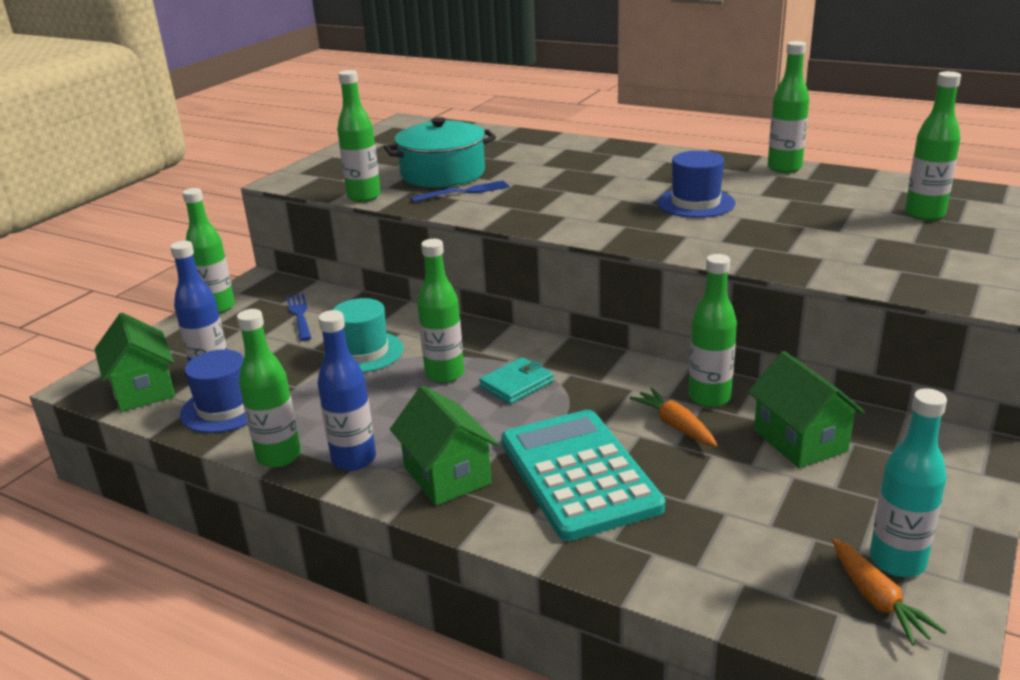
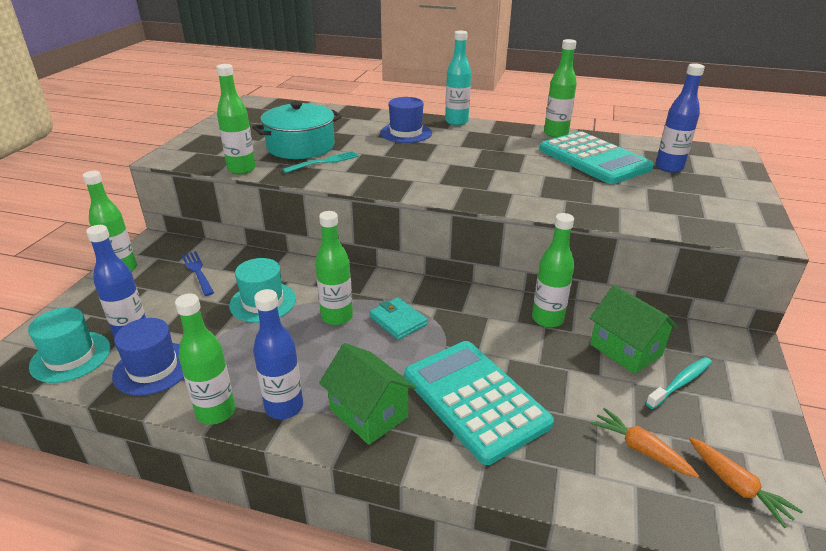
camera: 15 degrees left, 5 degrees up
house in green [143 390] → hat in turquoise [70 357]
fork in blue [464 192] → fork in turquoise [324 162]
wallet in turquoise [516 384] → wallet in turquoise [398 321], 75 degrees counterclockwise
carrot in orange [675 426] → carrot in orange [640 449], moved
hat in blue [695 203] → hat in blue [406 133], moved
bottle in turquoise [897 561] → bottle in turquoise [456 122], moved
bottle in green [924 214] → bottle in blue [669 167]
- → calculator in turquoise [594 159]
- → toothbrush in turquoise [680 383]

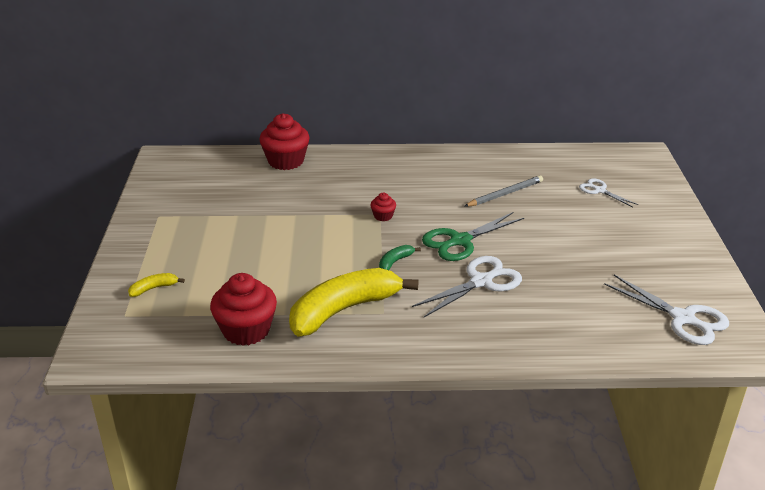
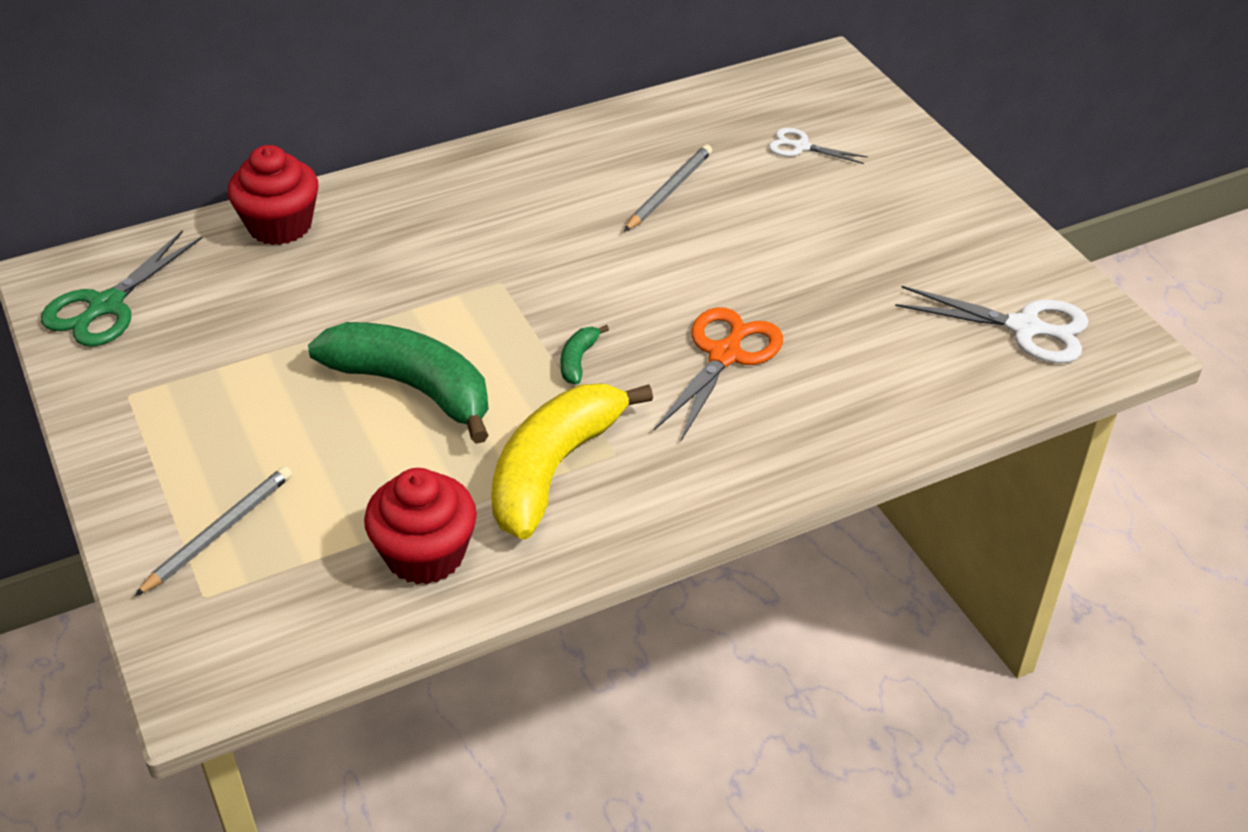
camera: 25 degrees left, 10 degrees up
banana in yellow [154 288] → pencil in grey [219 532]
cupcake in red [383 216] → -
scissors in white [481 282] → scissors in orange [725 355]
scissors in green [460 241] → scissors in green [106 306], moved
- → banana in green [412 387]

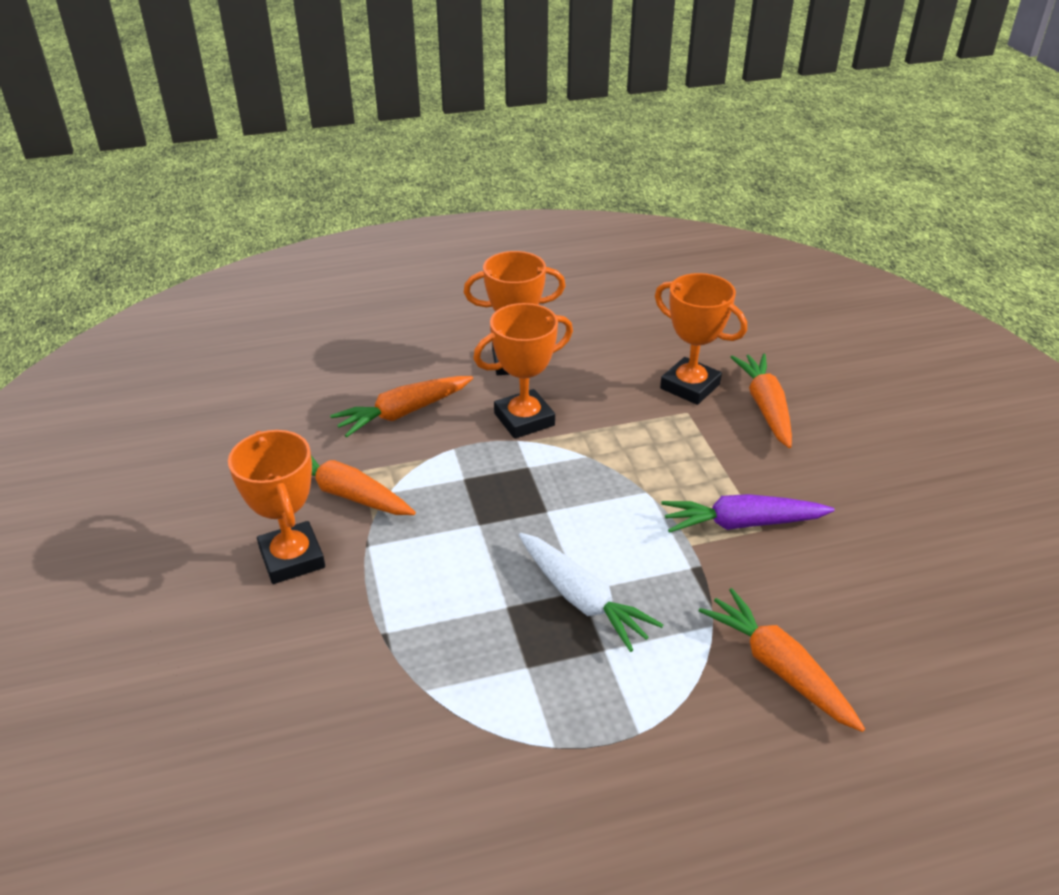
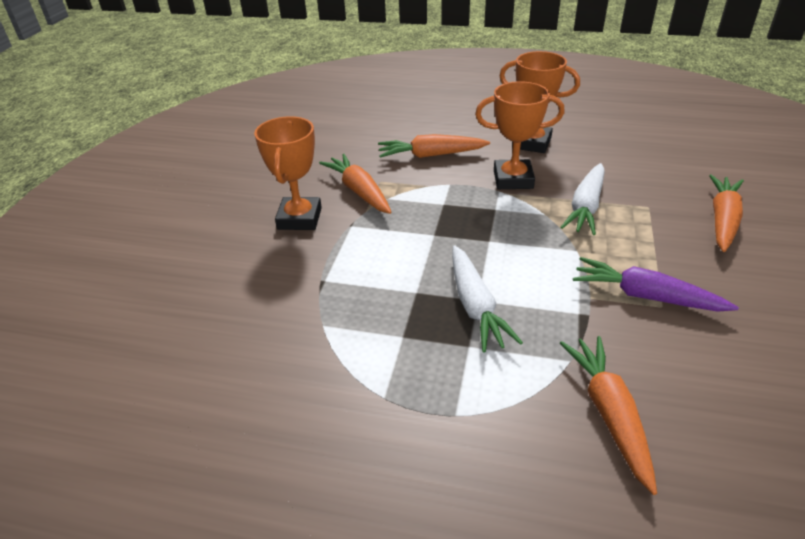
camera: 30 degrees right, 0 degrees up
trophy in orange [690 386] → -
- → carrot in white [586 207]

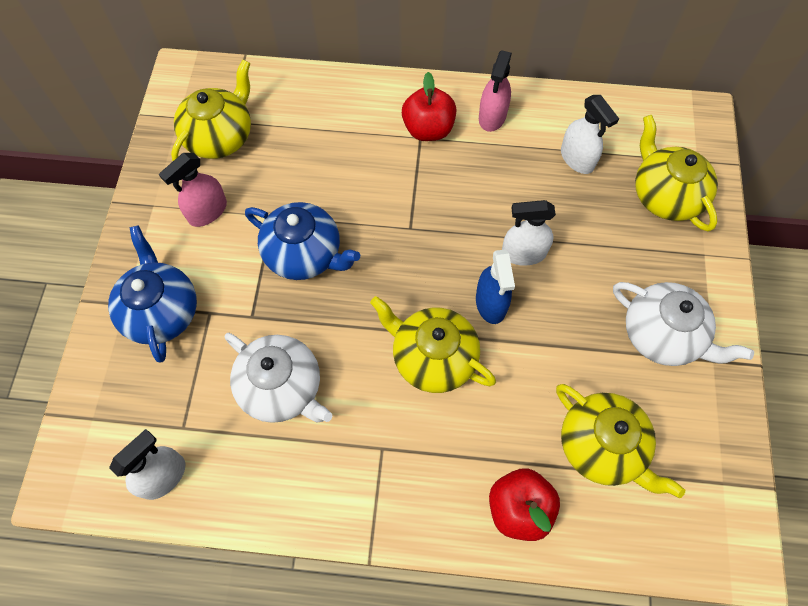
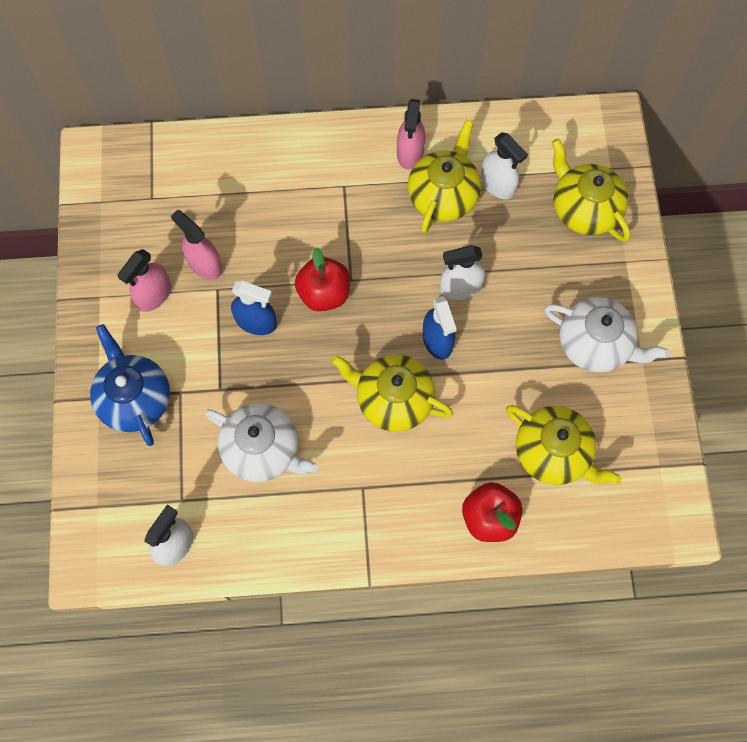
camera: 10 degrees left, 5 degrees up
teapot in yellow [220 137] → teapot in yellow [443 195], moved
teapot in blue [304 254] → spray bottle in blue [256 322]
apple in red [428 129] → apple in red [324 293], moved
- → spray bottle in pink [204 264]

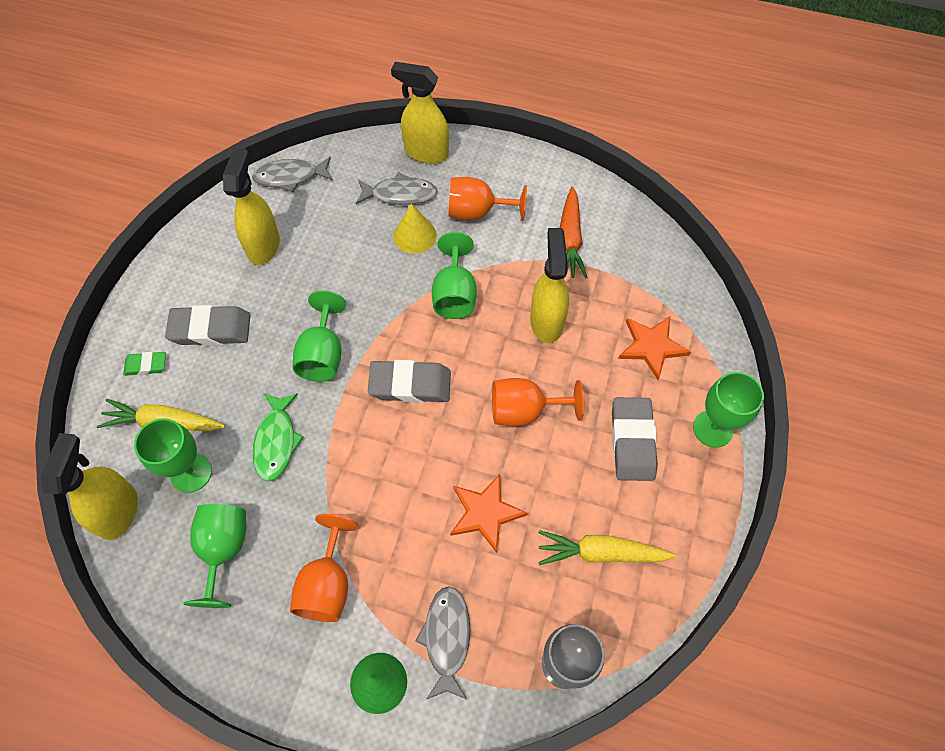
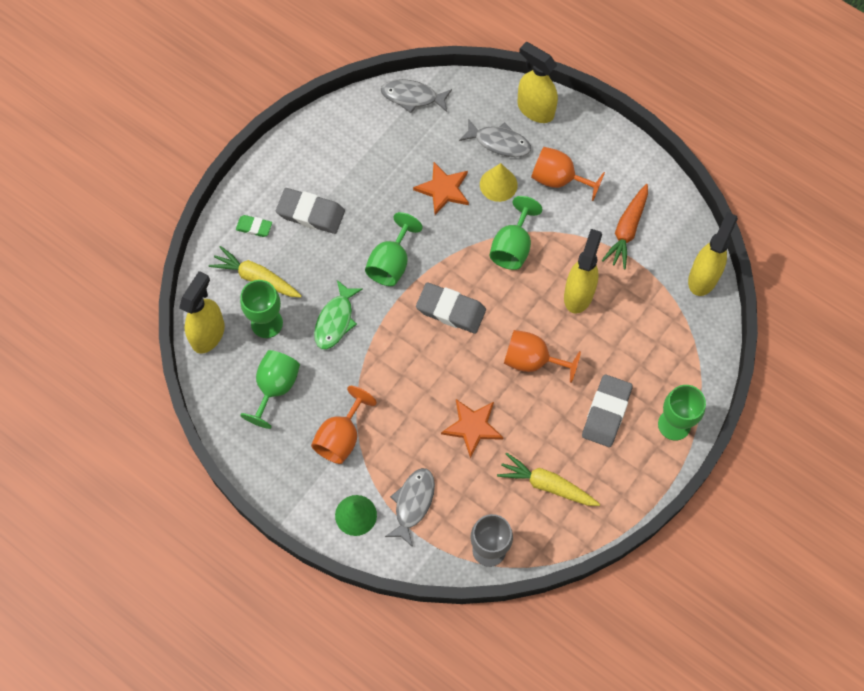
camera: 20 degrees right, 5 degrees up
spray bottle in yellow [264 245] → spray bottle in yellow [703 277], moved
star in orange [651 347] → star in orange [443 189], moved

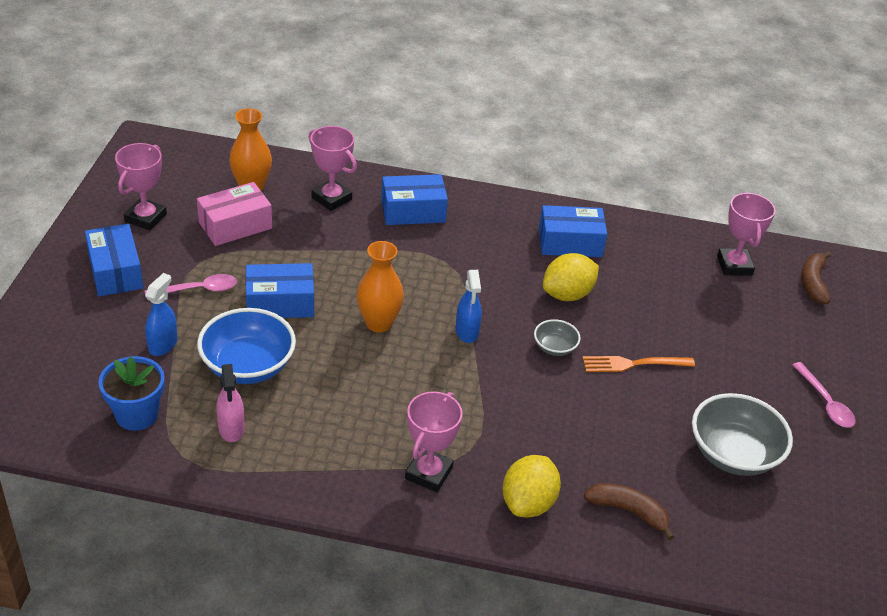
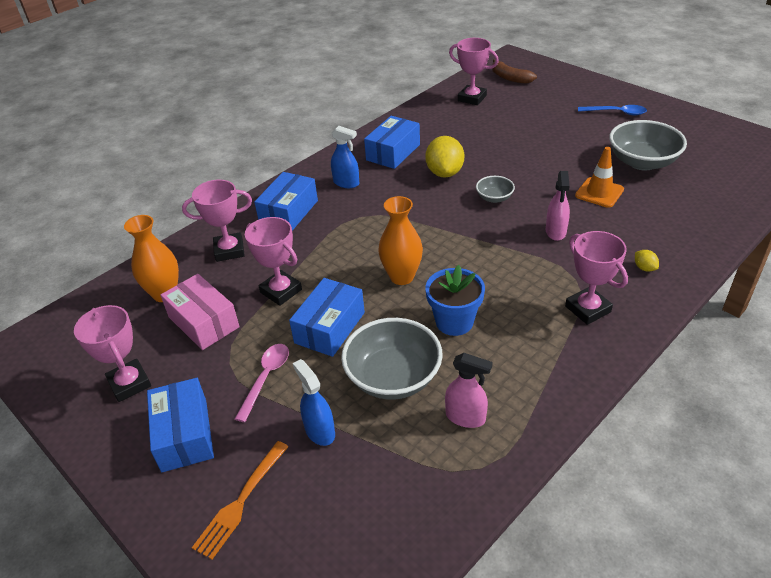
camera: 50 degrees left, 0 degrees up
box in blue [115 271] → box in blue [184 435], 60 degrees clockwise
flower pot in blue [137 415] → flower pot in blue [454 322], moved
box in pink [235 225] → box in pink [203 322], 45 degrees counterclockwise
bowl in blue [248 366] → bowl in grey [393 377]
spray bottle in blue [467 332] → spray bottle in blue [346 183], moved
lemon in yellow [528 503] → lemon in yellow [644 268], x0.45
fork in orange [633 364] → fork in orange [241 501], moved
banana in brown [628 511] → -
spoon in pink [825 402] → spoon in blue [616 113]
- → trophy in pink [281 291]
- → spray bottle in pink [555 232]
- → traffic cone in orange [599 192]

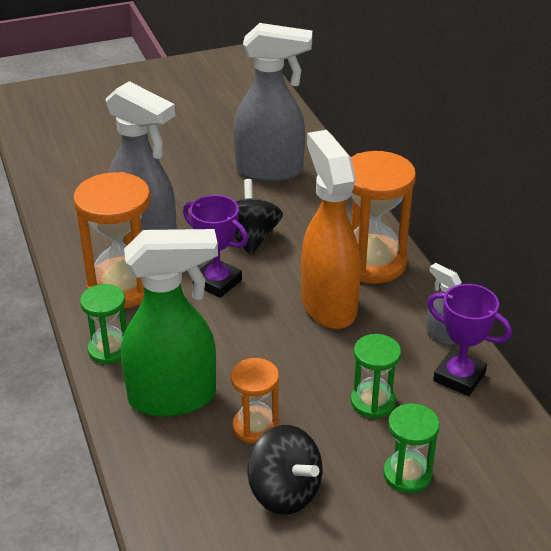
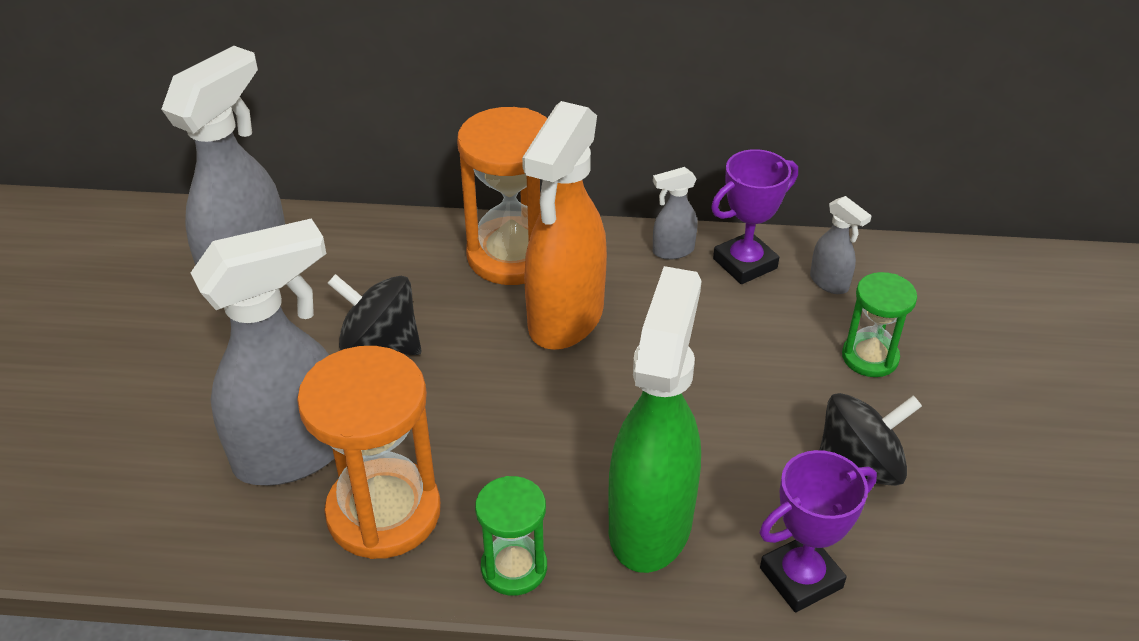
camera: 65 degrees left, 5 degrees up
trophy in purple [217 282] → trophy in purple [801 578], moved
hourglass in orange [255 427] → -
spray bottle in orange [328 305] → spray bottle in orange [565 319], 75 degrees counterclockwise
hourglass in green [373 402] → -
- → spray bottle in grey [829 283]

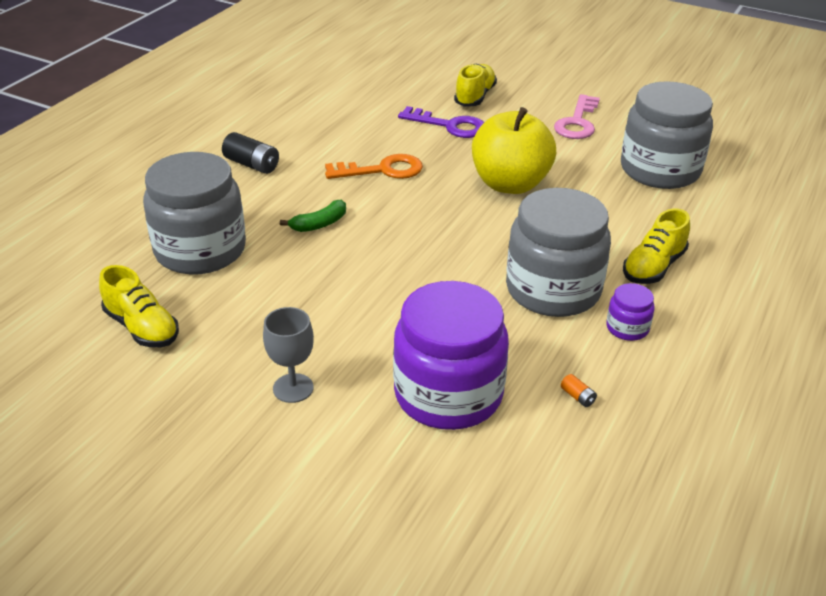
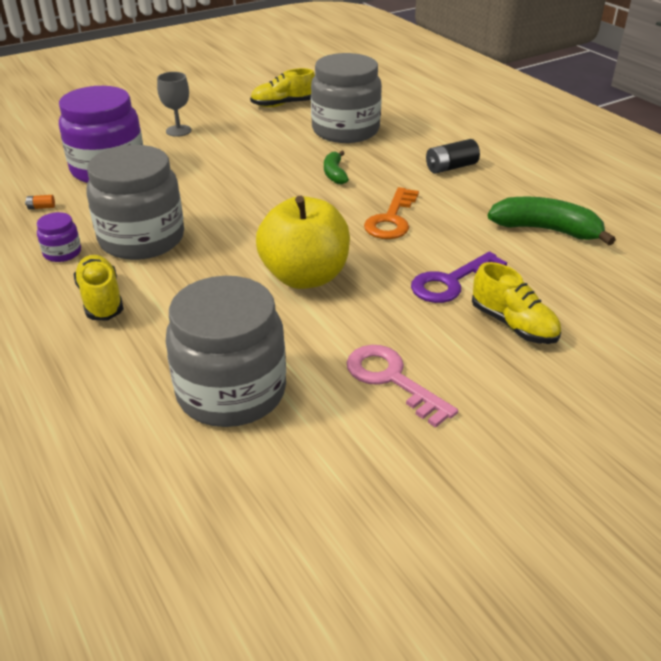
camera: 120 degrees right, 0 degrees up
- → banana in green [546 230]

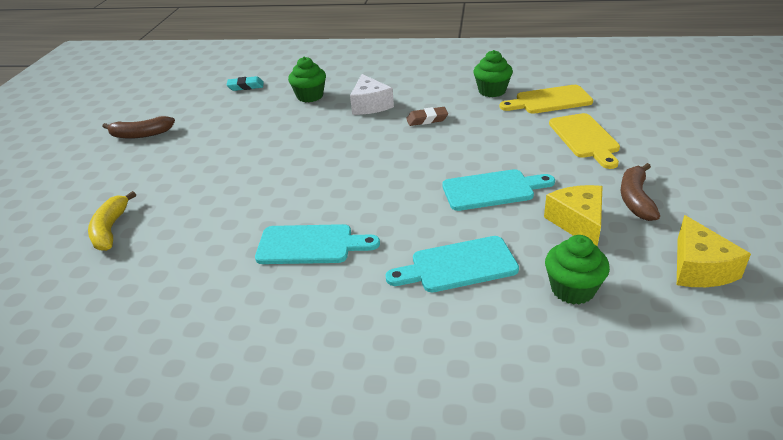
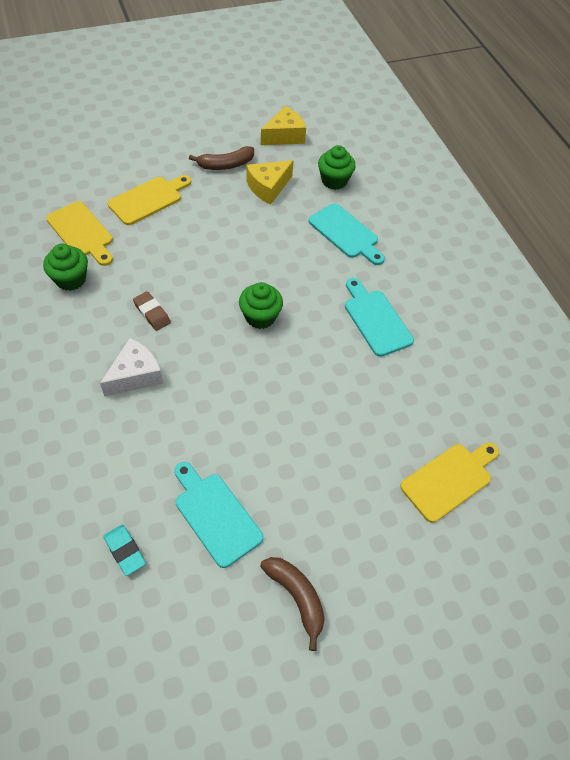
camera: 125 degrees left, 20 degrees up
banana in yellow [110 229] → cutting board in yellow [449 479]
cupcake in green [310 96] → cupcake in green [260 317], moved
cutting board in turquoise [492 190] → cutting board in turquoise [215 515], moved

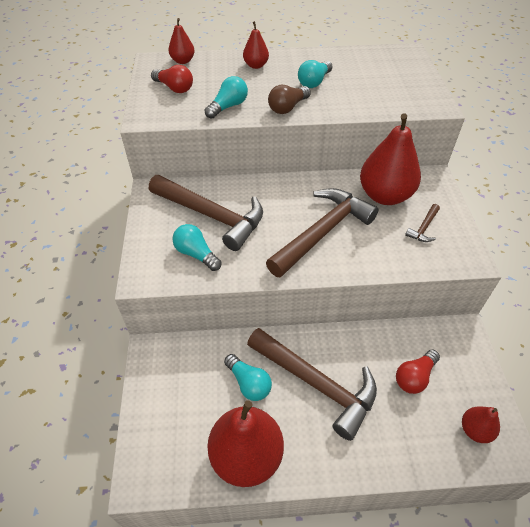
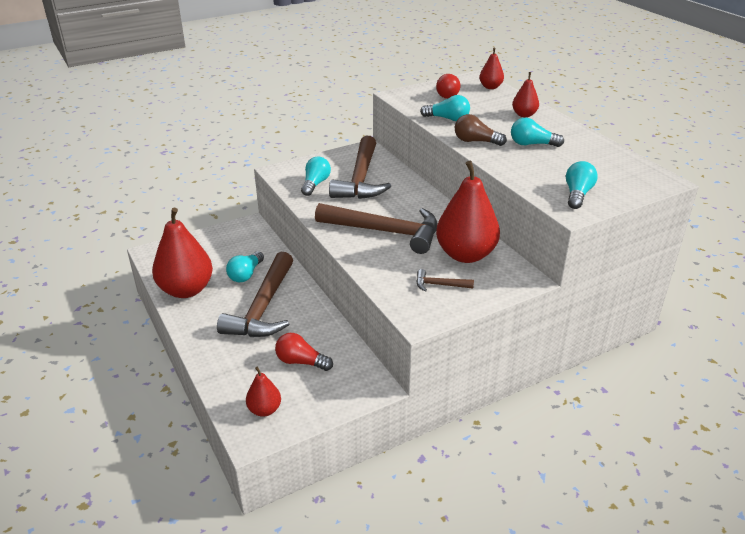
camera: 65 degrees right, 15 degrees down
- → light bulb in turquoise [577 194]

